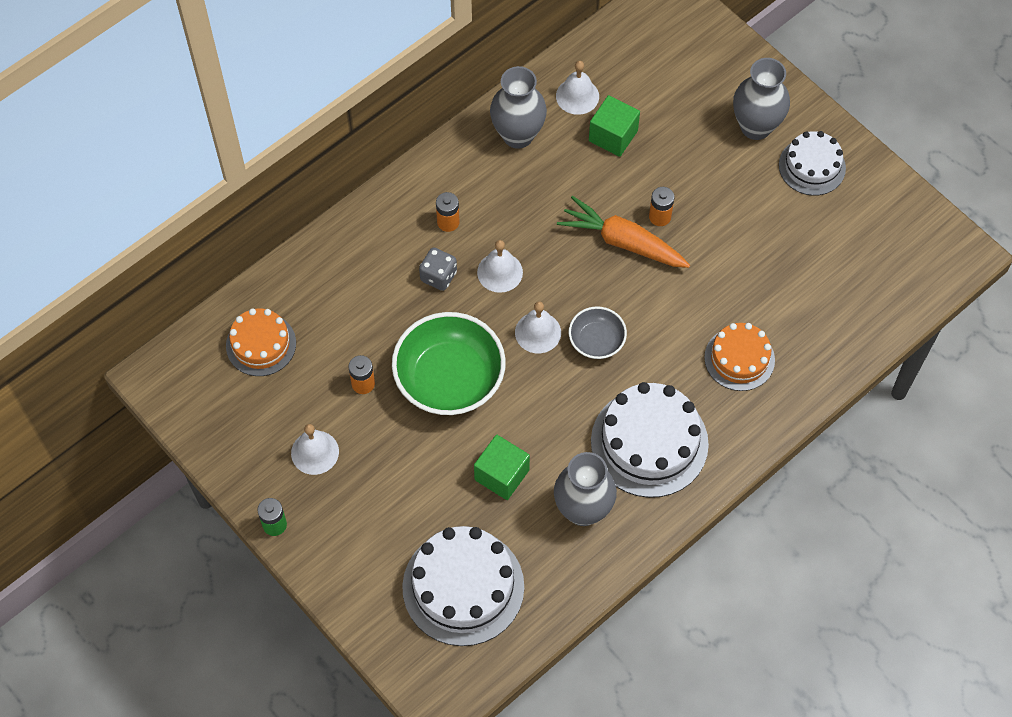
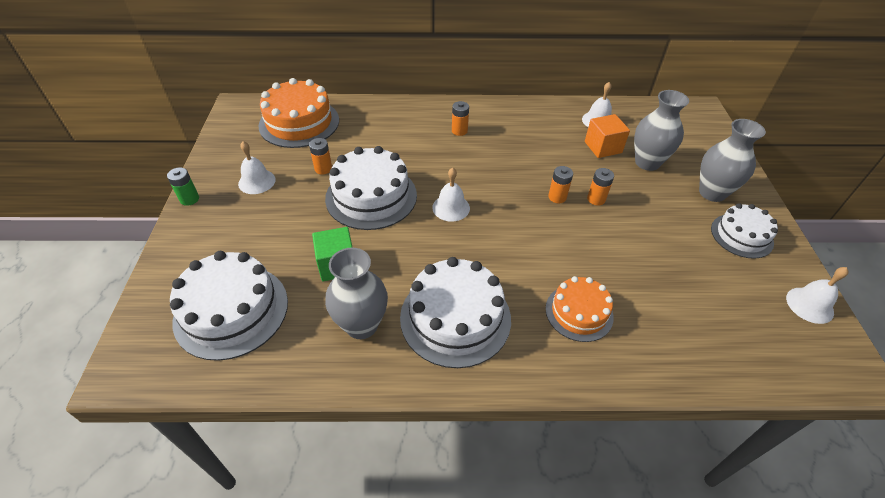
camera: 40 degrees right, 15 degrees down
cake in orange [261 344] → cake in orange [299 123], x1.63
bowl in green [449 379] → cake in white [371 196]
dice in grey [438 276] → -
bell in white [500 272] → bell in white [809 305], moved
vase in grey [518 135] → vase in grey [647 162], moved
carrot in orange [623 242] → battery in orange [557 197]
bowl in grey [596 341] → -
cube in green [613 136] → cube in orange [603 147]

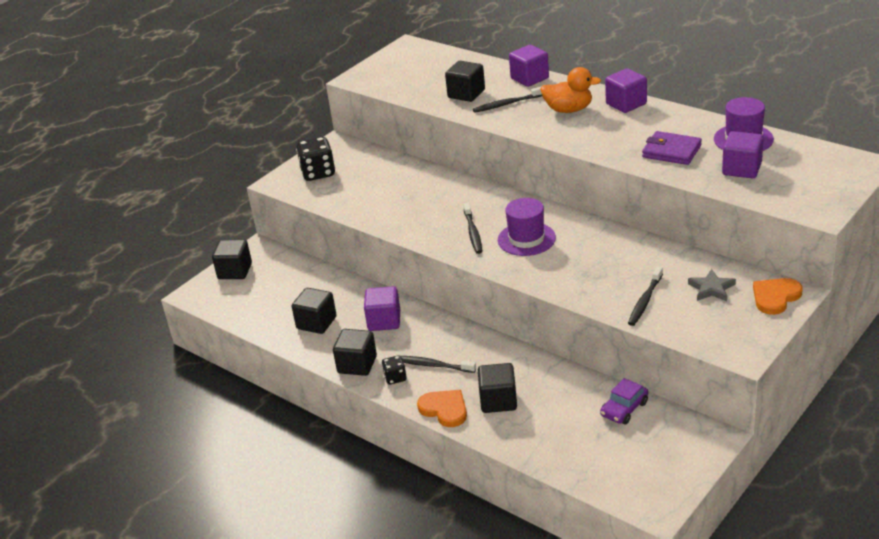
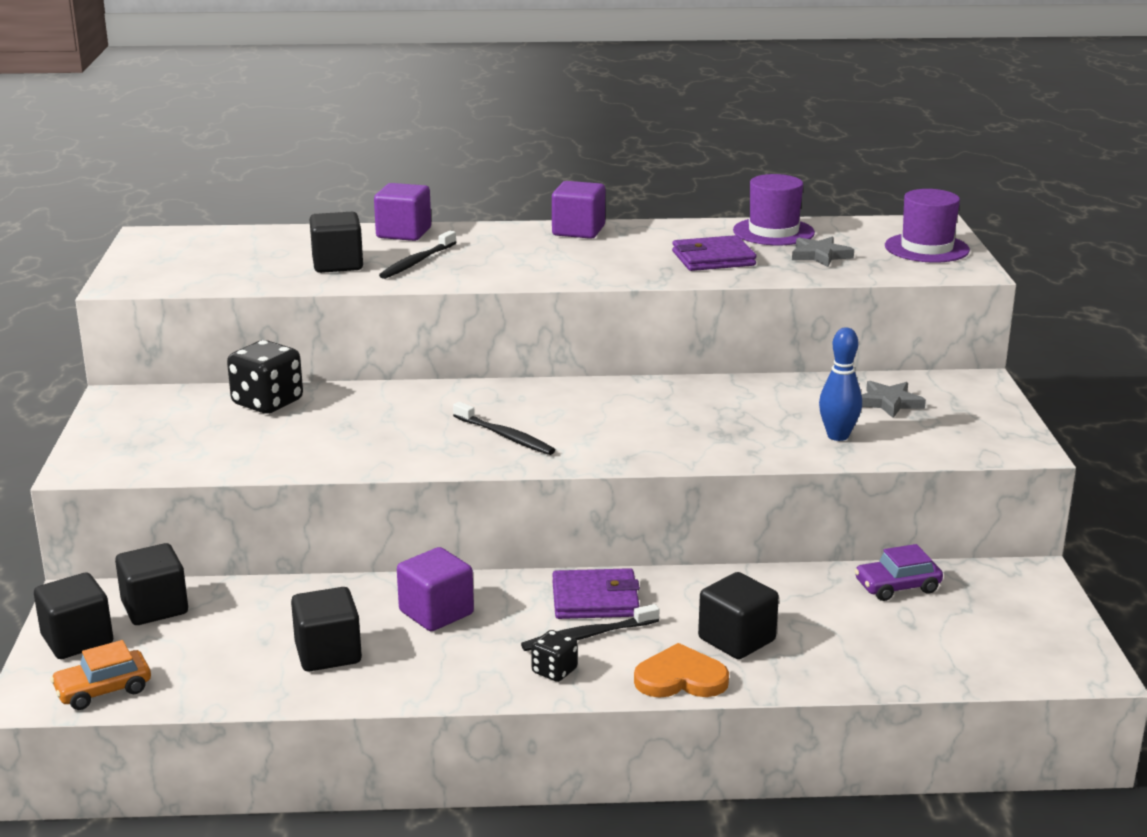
camera: 45 degrees left, 10 degrees down
dice in black [318 173] → dice in black [267 403], moved
cube in black [357 365] → cube in black [155 608], moved
hat in purple [526 239] → hat in purple [926 248], moved
duck in orange [568 110] → -
car in purple [624 409] → car in purple [897 586], 75 degrees clockwise
toothbrush in black [645 301] → bowling pin in blue [838 436]
cube in purple [742 169] → star in grey [820 255]
heart in orange [775 297] → -
- → car in orange [103 690]
- → wallet in purple [595 599]

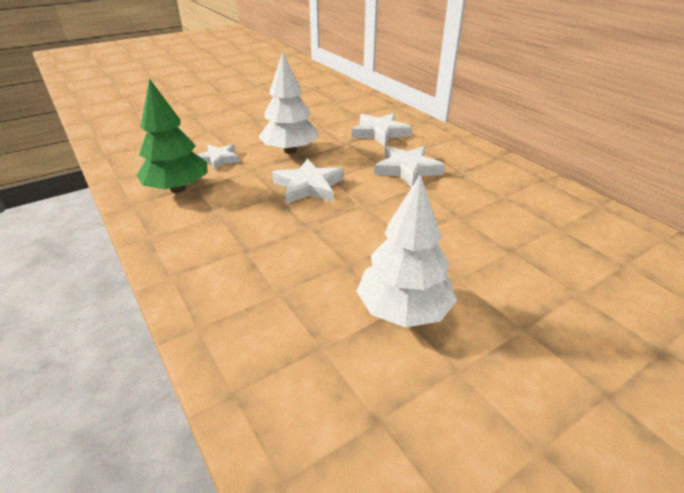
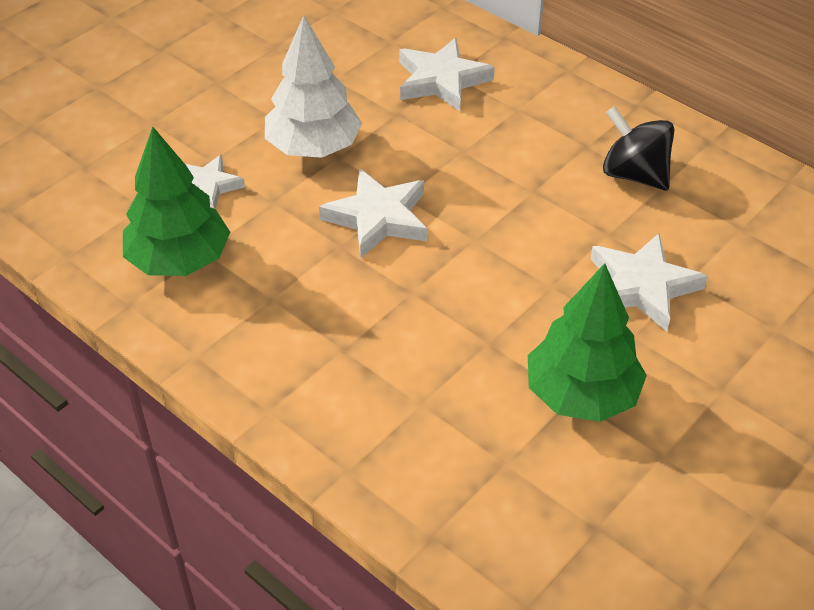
camera: 15 degrees left, 10 degrees up
tree in white [404 310] → tree in green [581 394]
star in white [407 169] → star in white [642 286], moved
- → spinning top in black [634 174]

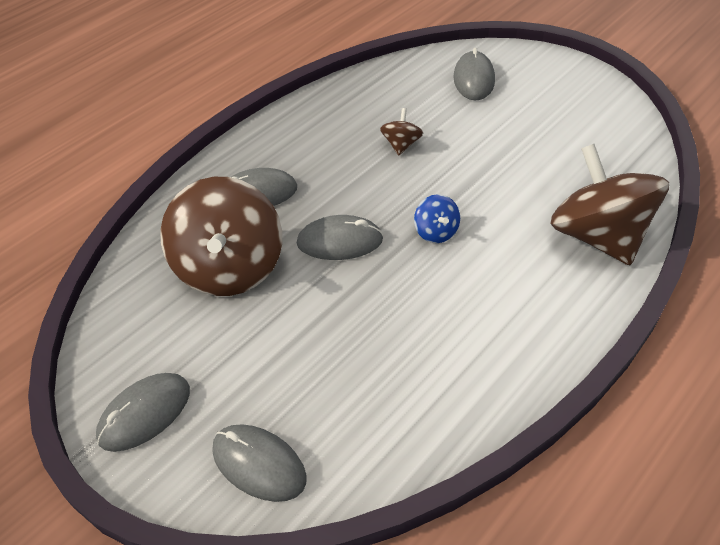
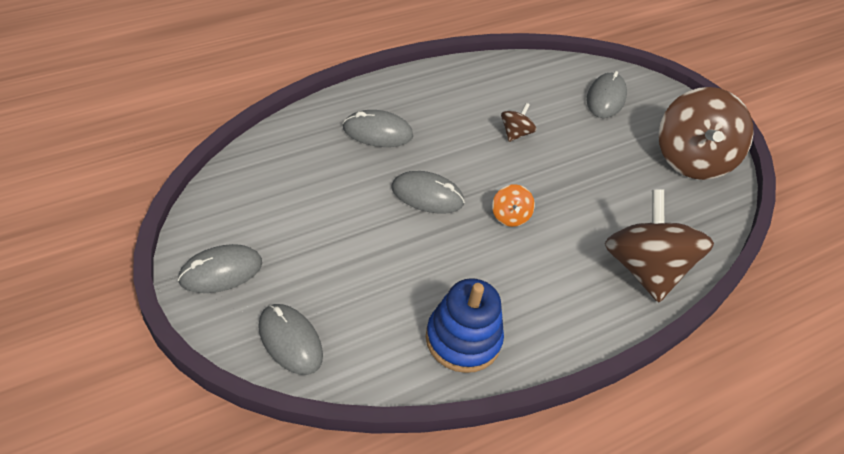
camera: 10 degrees right, 0 degrees up
spinning top in brown [229 267] → spinning top in brown [692 158], moved
spinning top in blue [436 231] → spinning top in orange [510 216]
- → stacking toy in blue [463 339]

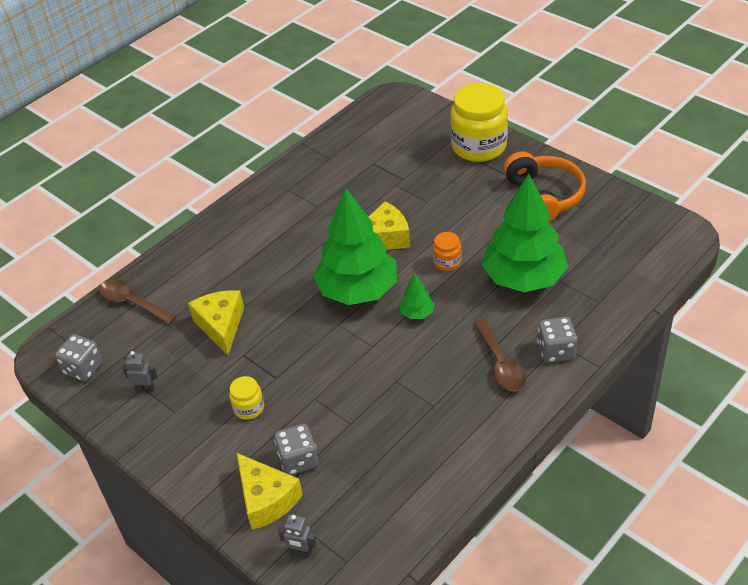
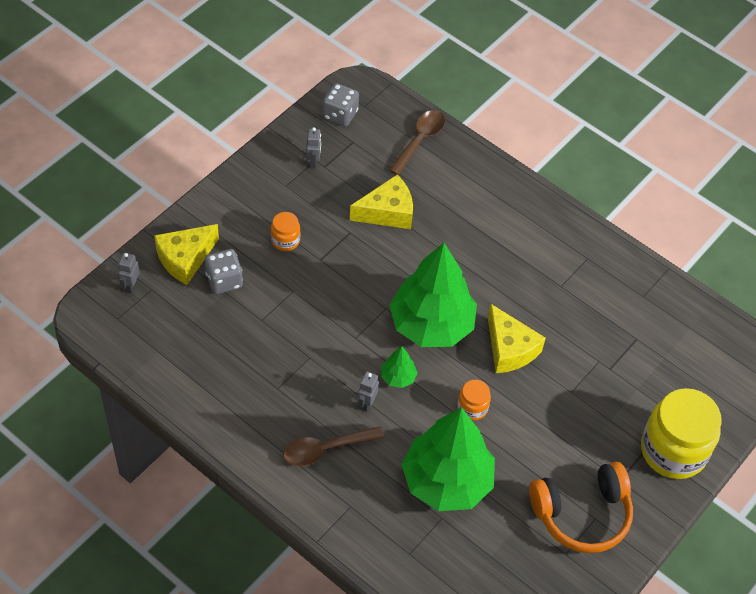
camera: 80 degrees right, 10 degrees up
jar in yellow [249 408] → jar in orange [285 240]
dice in grey [556 351] → -
- → robot in grey [366 403]

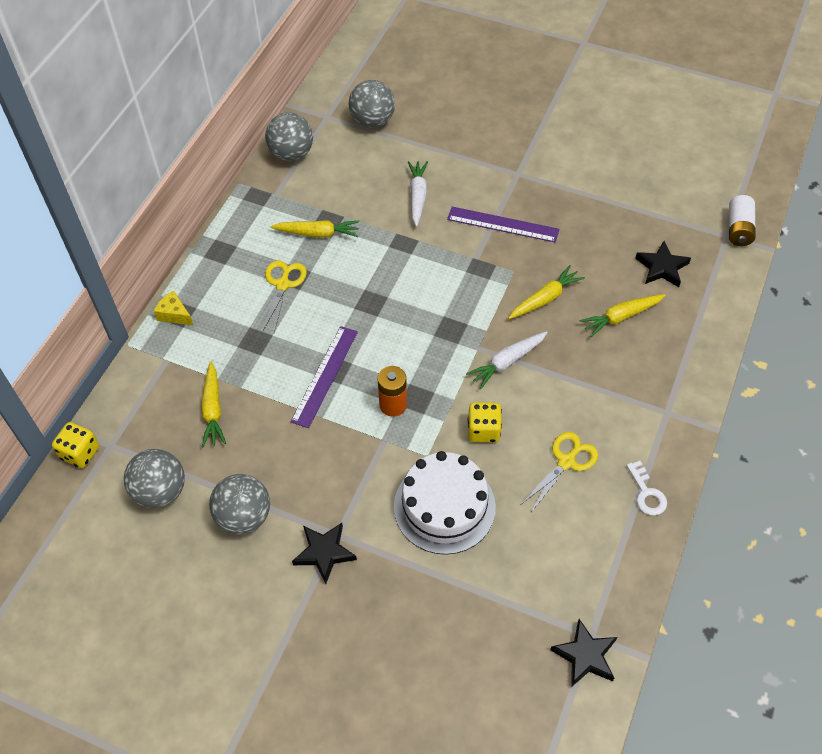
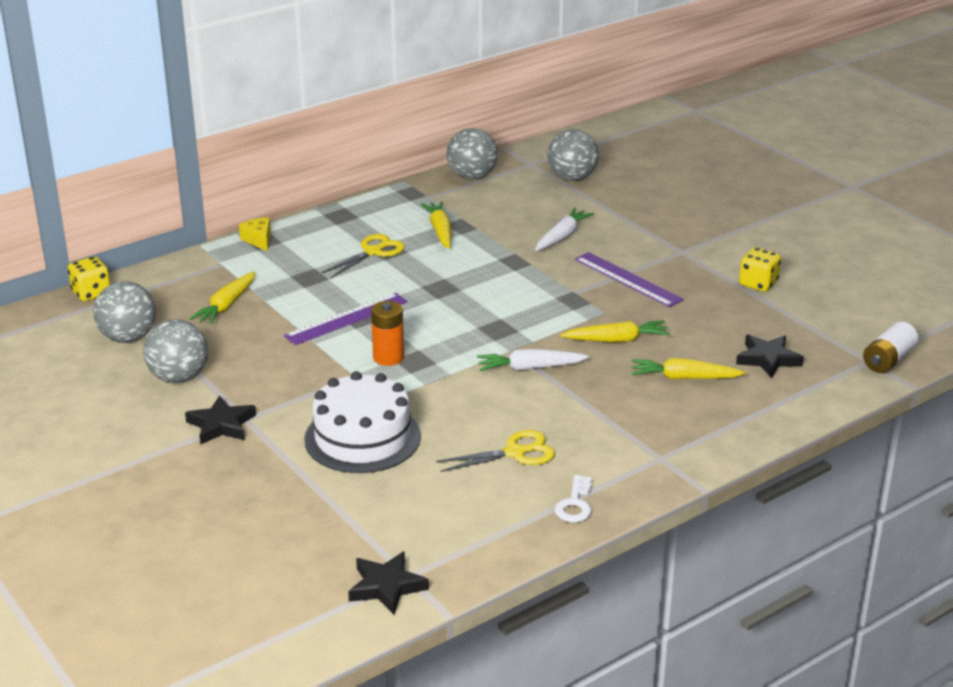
camera: 30 degrees right, 25 degrees down
carrot in yellow [317 233] → carrot in yellow [440 231], 135 degrees counterclockwise
dice in yellow [483 430] → dice in yellow [758 284], moved

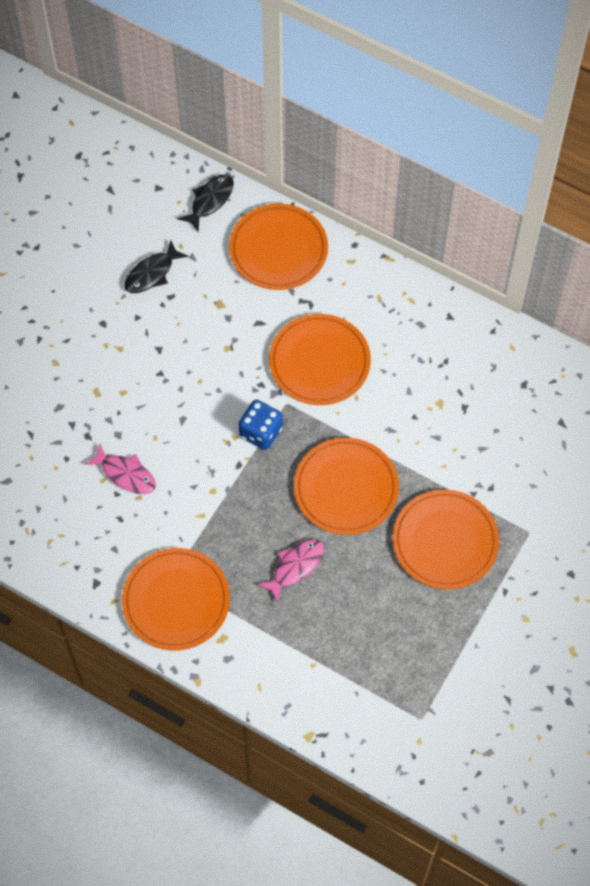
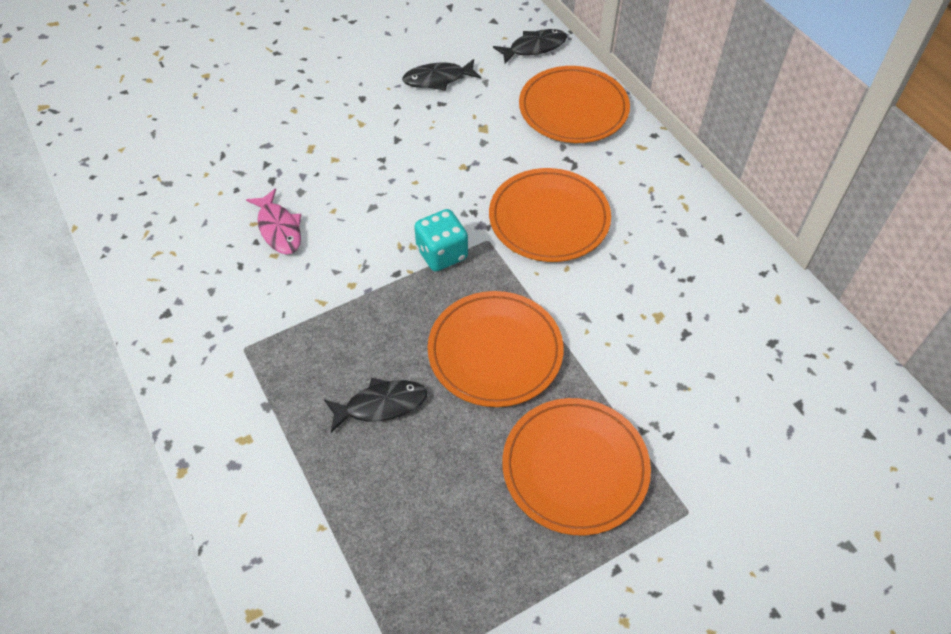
camera: 30 degrees right, 10 degrees down
plate in orange [176 601] → -
dice in blue [261 432] → dice in turquoise [442 254]
fish in pink [295 567] → fish in black [381 405]

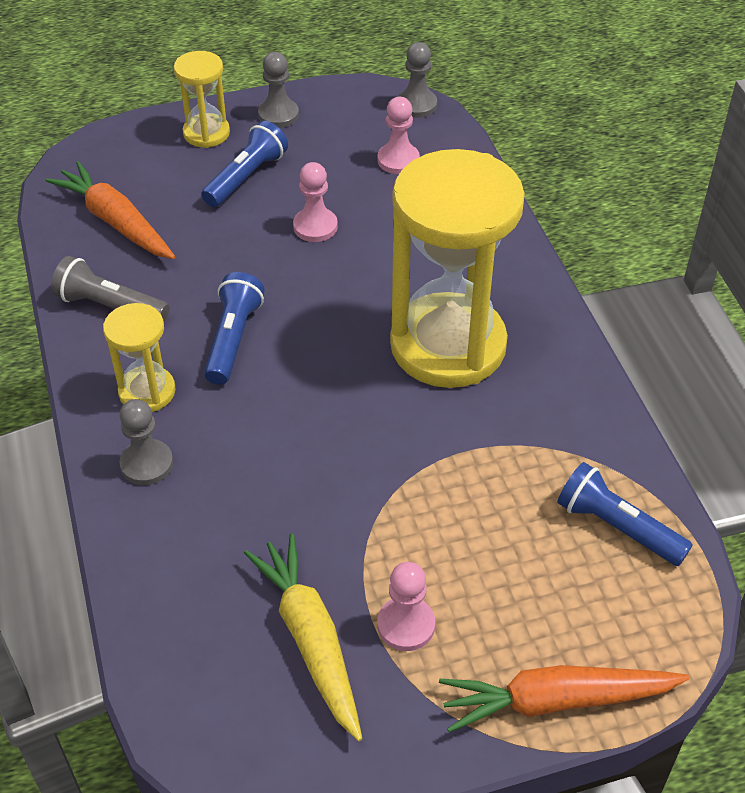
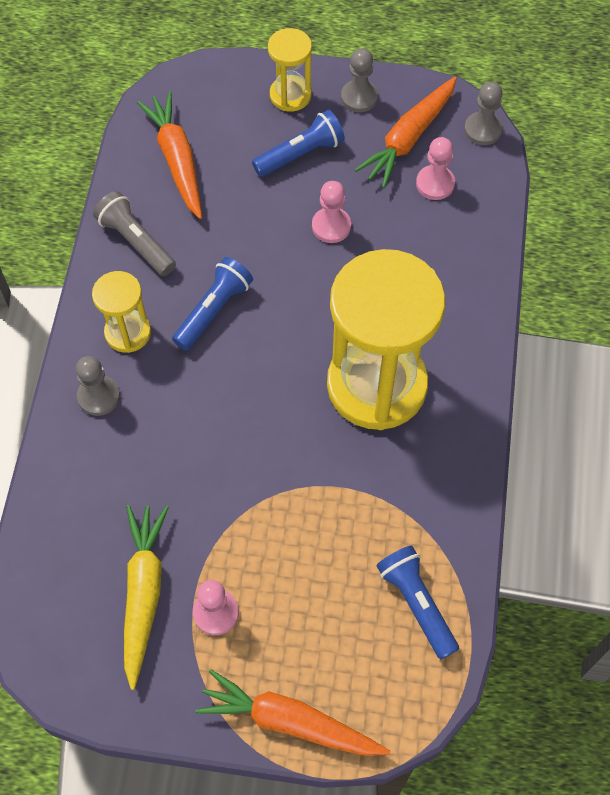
camera: 25 degrees right, 15 degrees up
- → carrot in orange [408 138]

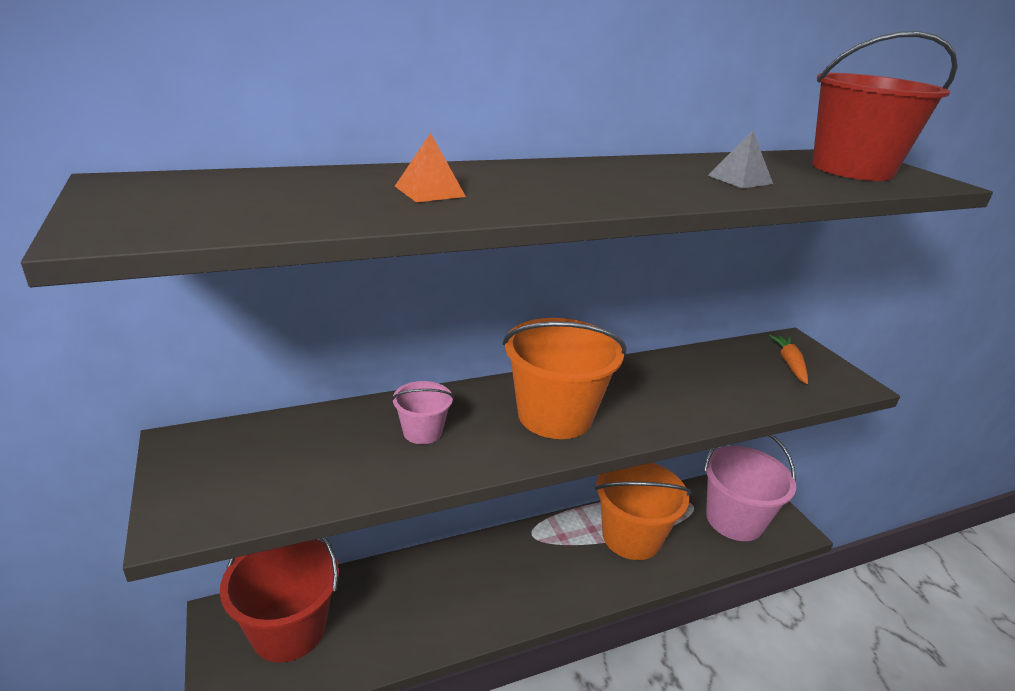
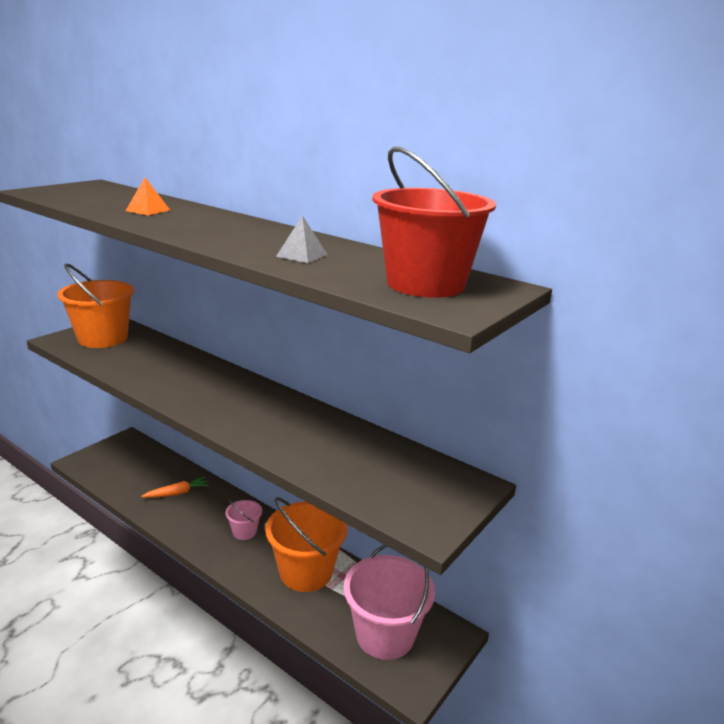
camera: 60 degrees right, 5 degrees down
bucket in red [288 629] → -
bucket in pink [422 432] → bucket in pink [244 531], moved
bucket in orange [555 415] → bucket in orange [103 338], moved
carrot in orange [789 364] → carrot in orange [177 493], moved

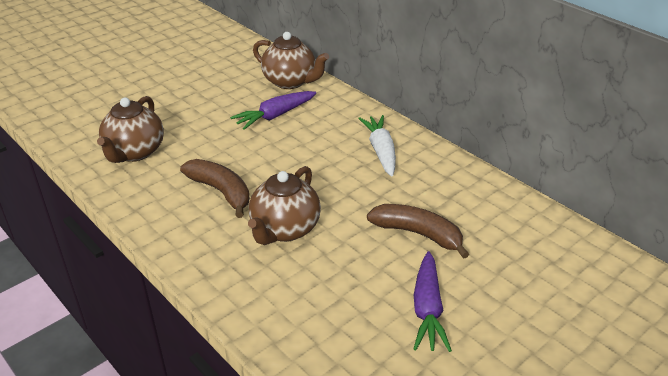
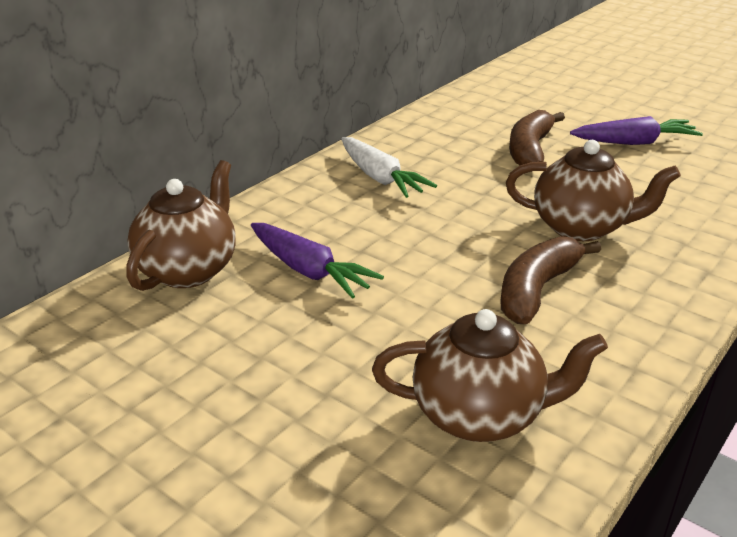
camera: 100 degrees left, 5 degrees down
carrot in white [381 151] → carrot in white [380 178], 105 degrees counterclockwise

